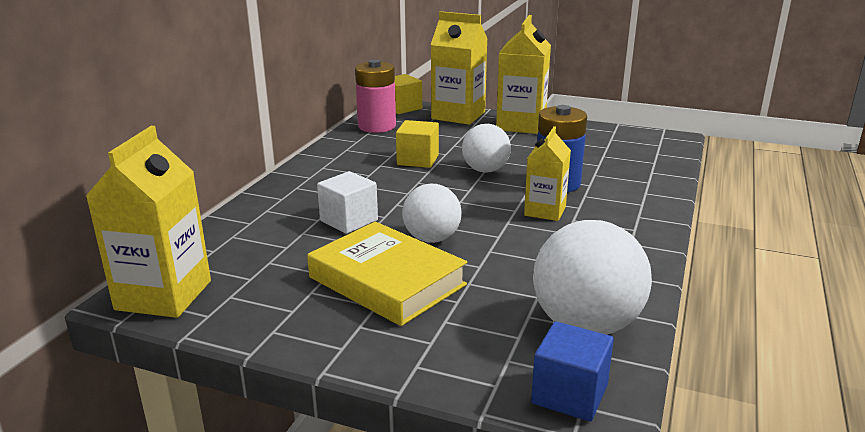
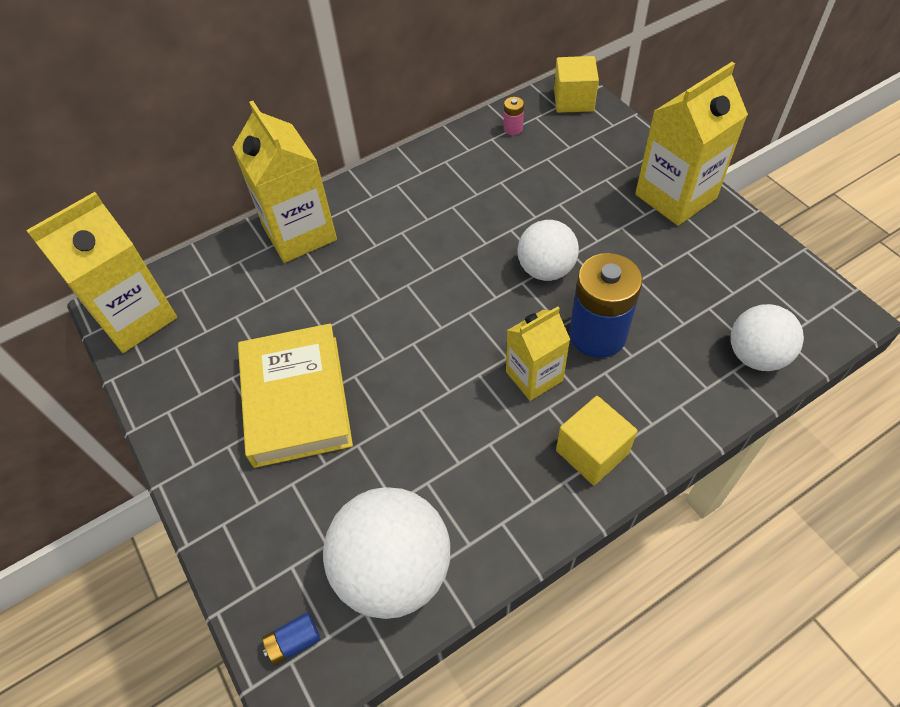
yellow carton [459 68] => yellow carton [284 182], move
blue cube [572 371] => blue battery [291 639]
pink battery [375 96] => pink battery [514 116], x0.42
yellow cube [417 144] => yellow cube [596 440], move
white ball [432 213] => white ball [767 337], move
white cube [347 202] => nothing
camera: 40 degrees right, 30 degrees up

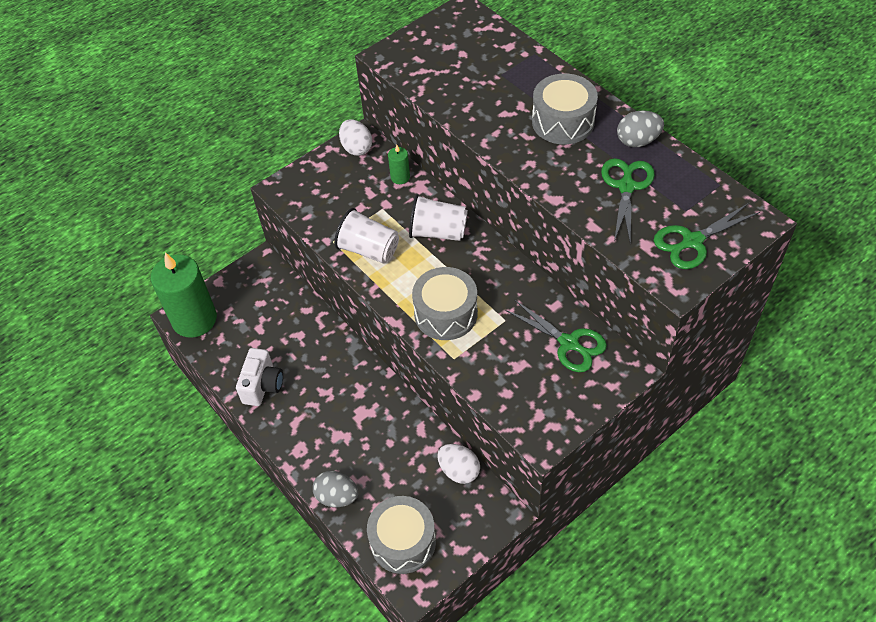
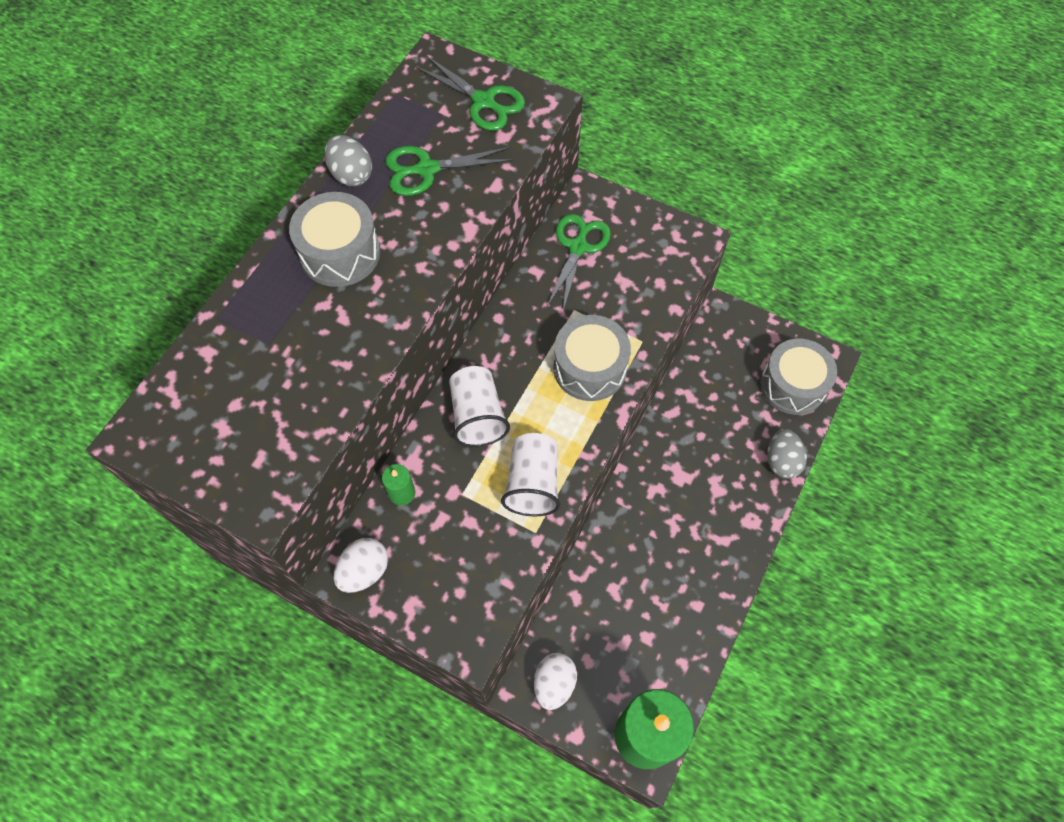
white egg [458 464] => white egg [555 681], move
white camera [259 377] => nothing
camera: 115 degrees left, 10 degrees up

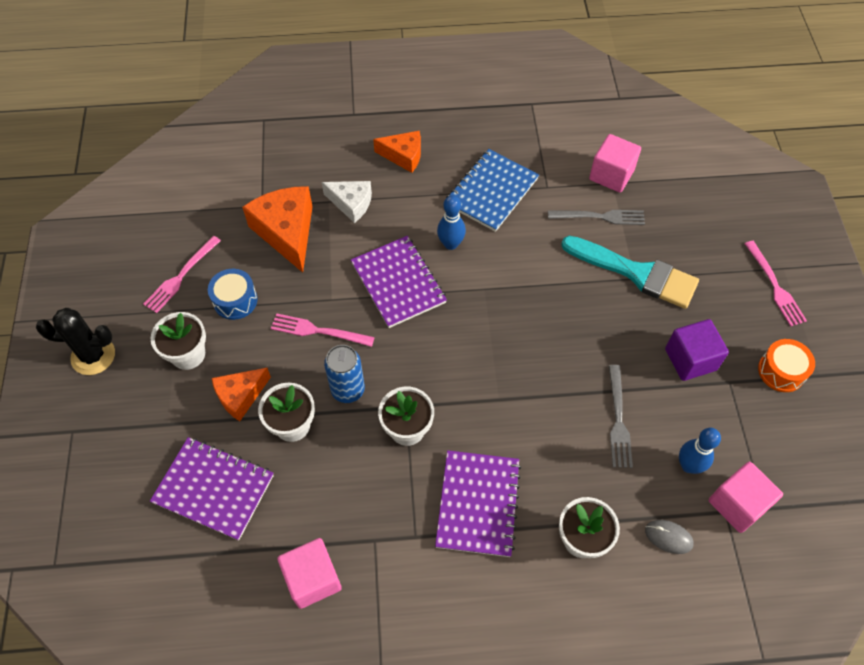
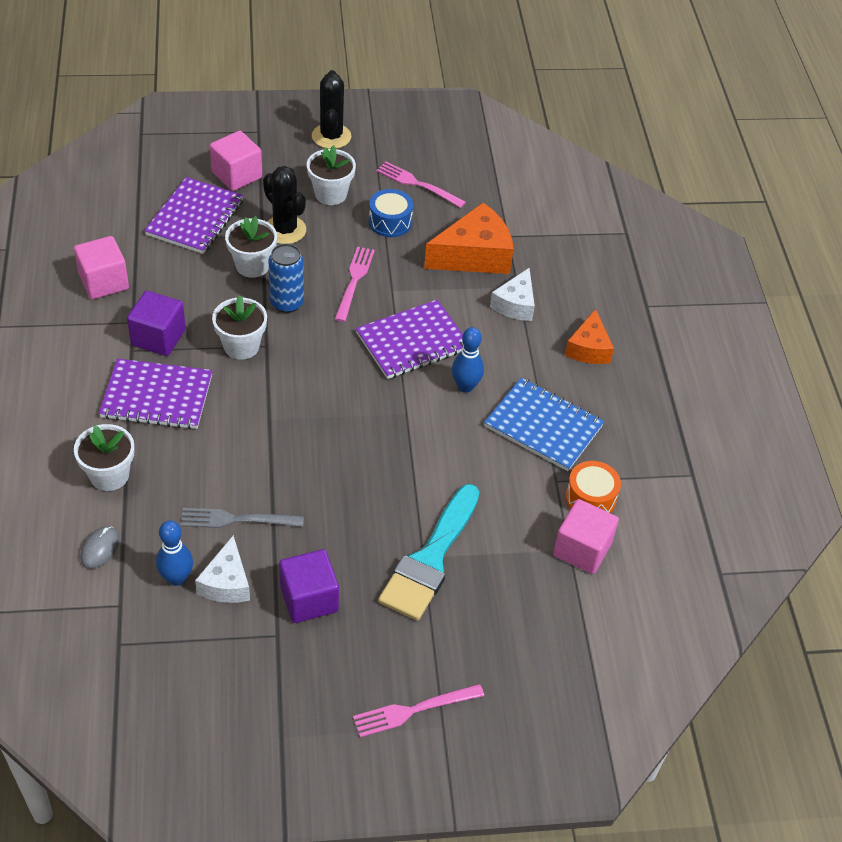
nothing => purple cube [156 323]
nothing => white cheese [222 569]
pink cube [746 497] => pink cube [236 161], move
orange cheese [241 394] => black cactus [284 205]
orange drum [786 365] => orange drum [593 487], move
grey fork [596 217] => nothing
camera: 85 degrees right, 10 degrees down

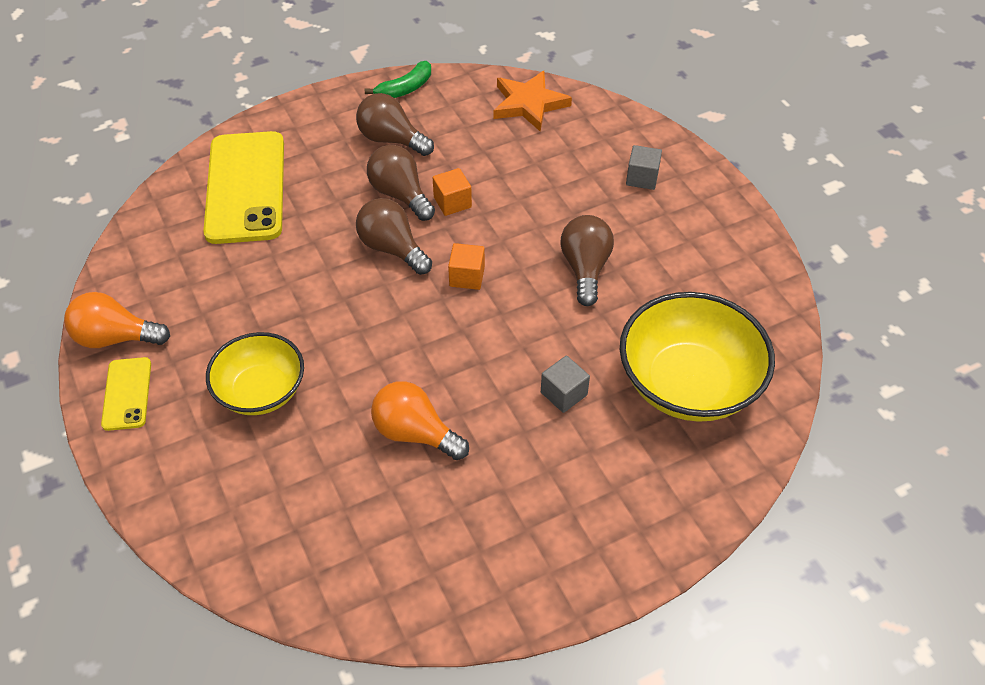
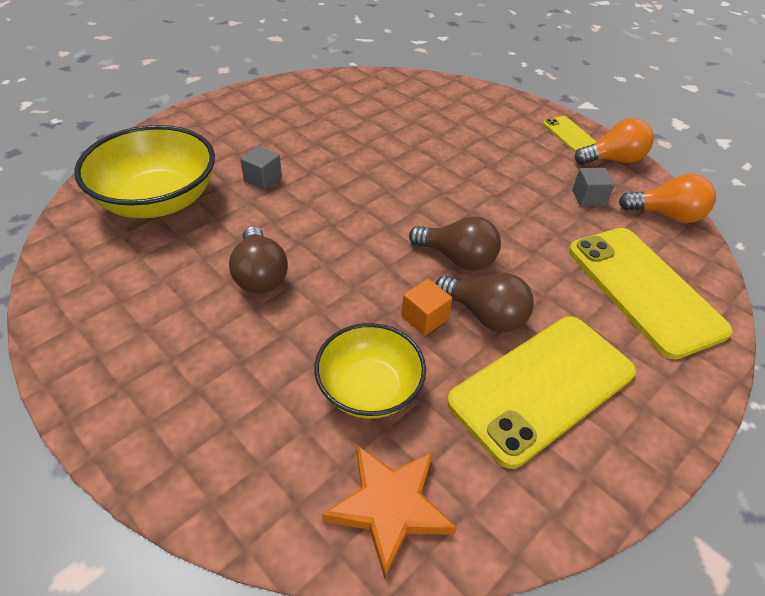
yellow bowl [255 373] => yellow bowl [370 371], move
brown light bulb [395 124] => yellow phone [541 392]
grey cube [644 167] => grey cube [593 187], move
orange light bulb [420 420] => orange light bulb [667 198], move
green banana [398 79] => nothing
orange cube [466 266] => nothing
camera: 160 degrees right, 5 degrees down

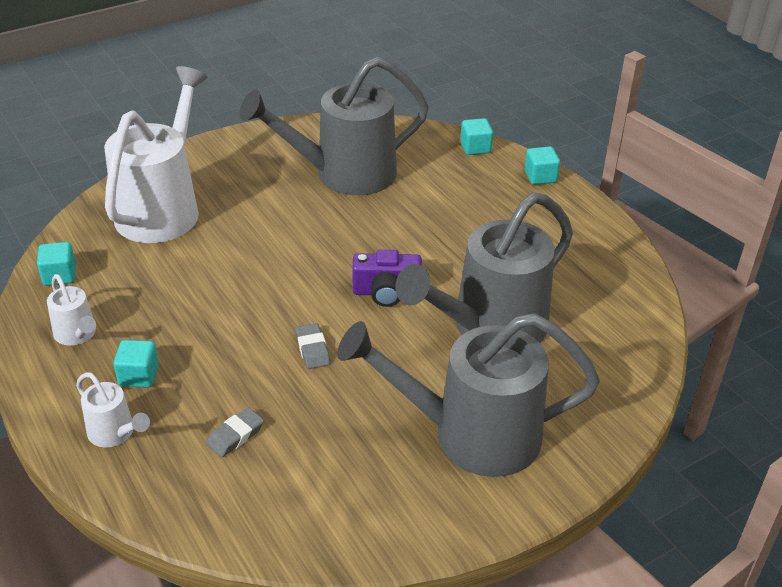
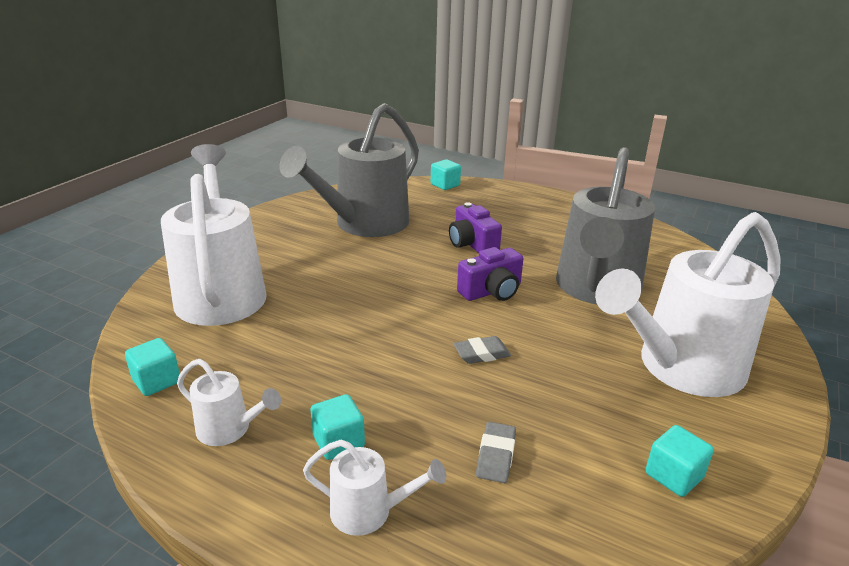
nothing => purple camera [475 227]
grey eraser [312 346] => grey eraser [482 350], 60 degrees counterclockwise
grey watering can [468 395] => white watering can [688 304]
turquoise cube [542 165] => turquoise cube [680 461], move
camera: 30 degrees left, 10 degrees down

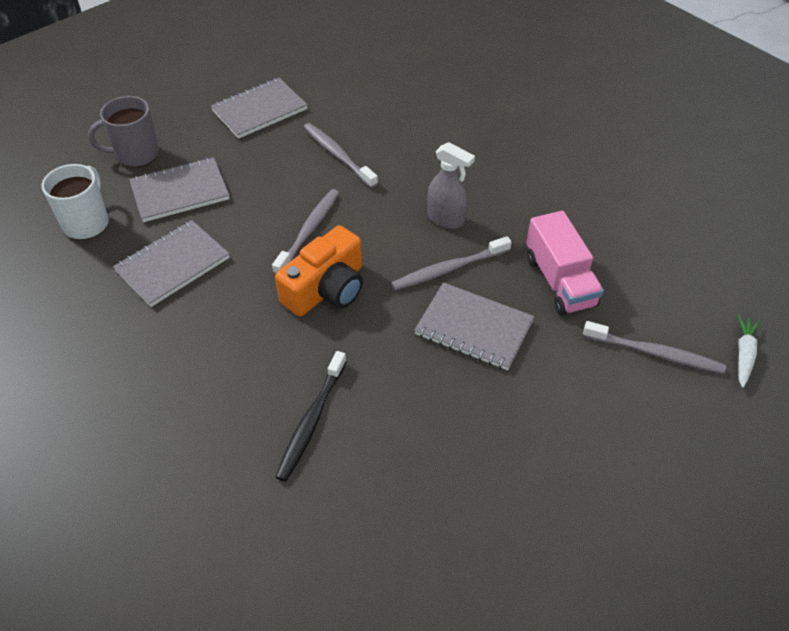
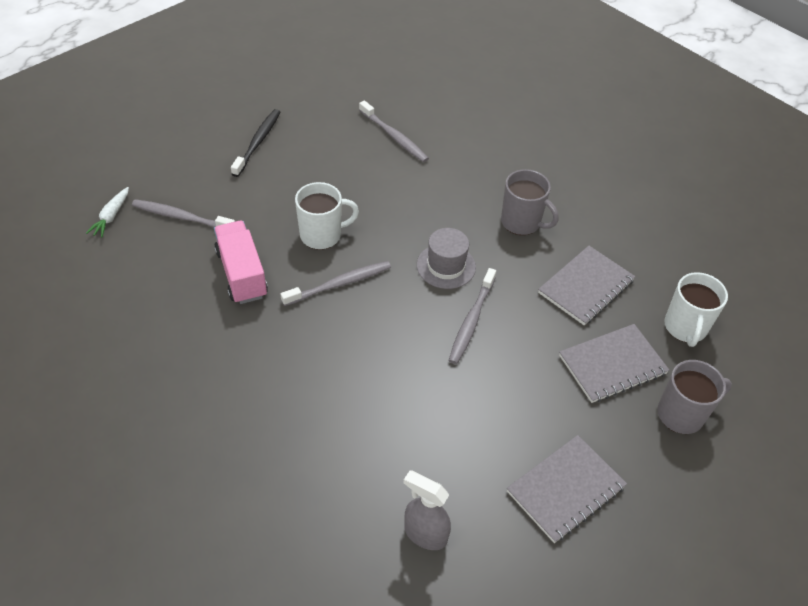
black toothbrush [311 416] => black toothbrush [255 143], move
grey notebook [474 326] => white mug [327 216]
grey toothbrush [341 155] => grey toothbrush [394 131], move
grey spray bottle [451 185] => grey spray bottle [427 510], move
orange camera [319 271] => grey hat [446 258]
nothing => grey mug [530 202]
camera: 175 degrees right, 0 degrees up

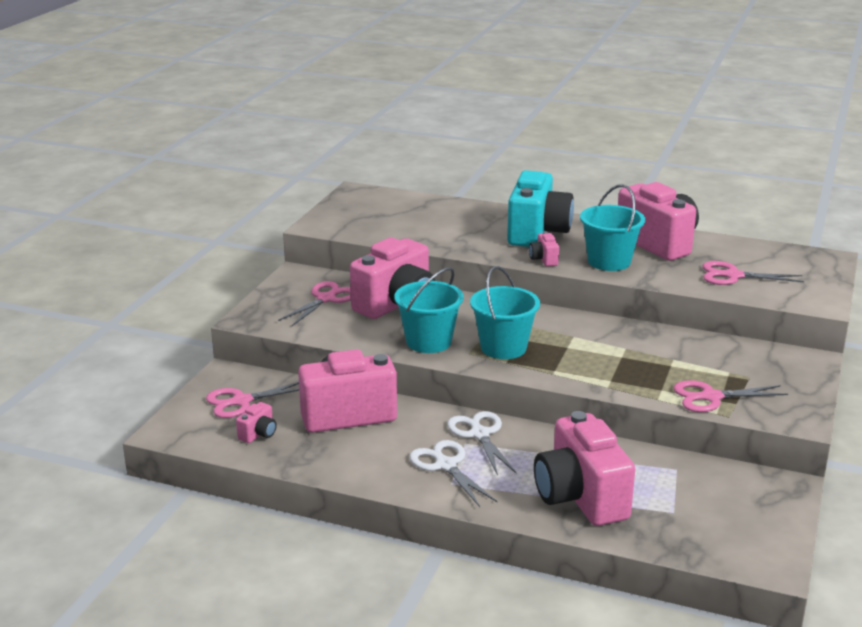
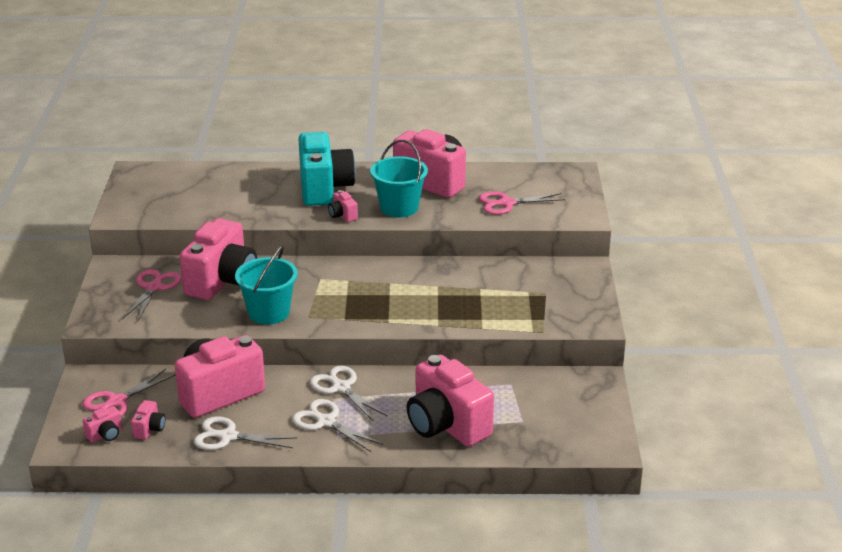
nothing => pink camera [102 424]
nothing => white scissors [245 433]
turquoise bucket [505 312] => nothing
pink scissors [730 396] => nothing
camera: 20 degrees left, 5 degrees up

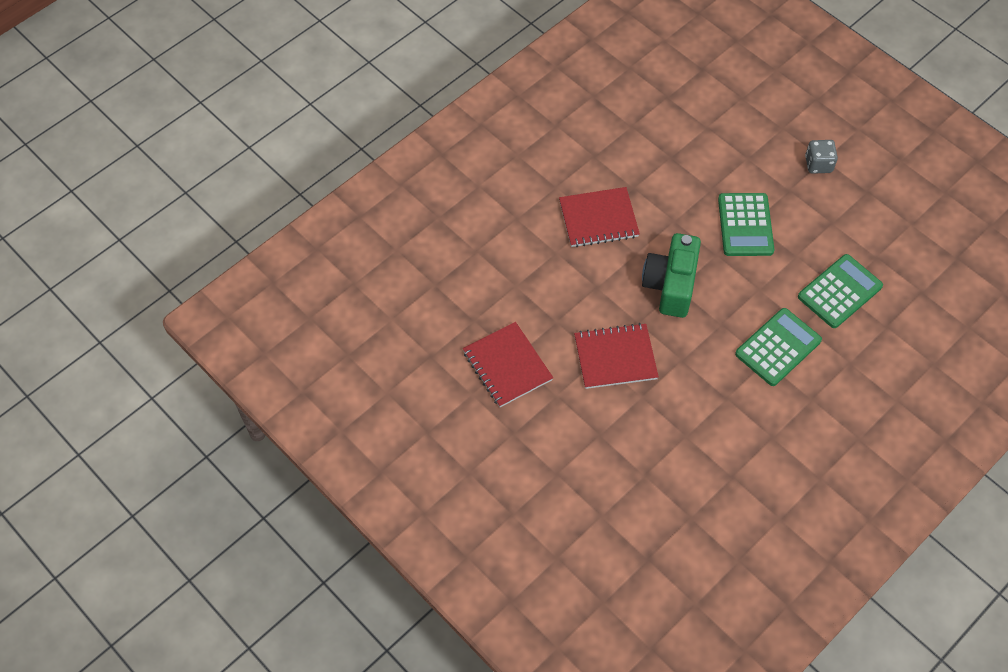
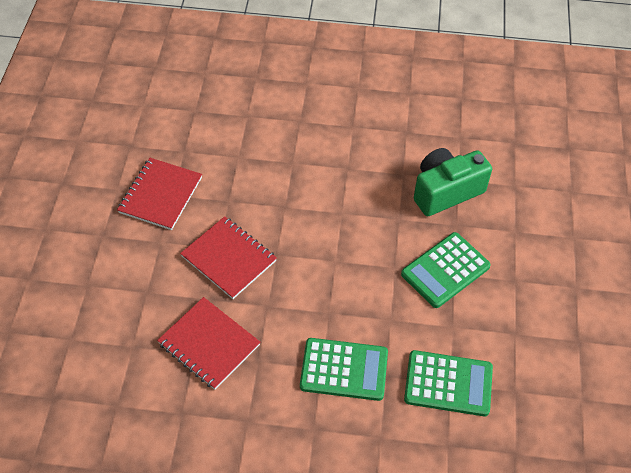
red notebook [599 217] => red notebook [208 343], move
green camera [671 275] => green camera [453 182], move
grey dice [821 157] => nothing
camera: 50 degrees right, 5 degrees down

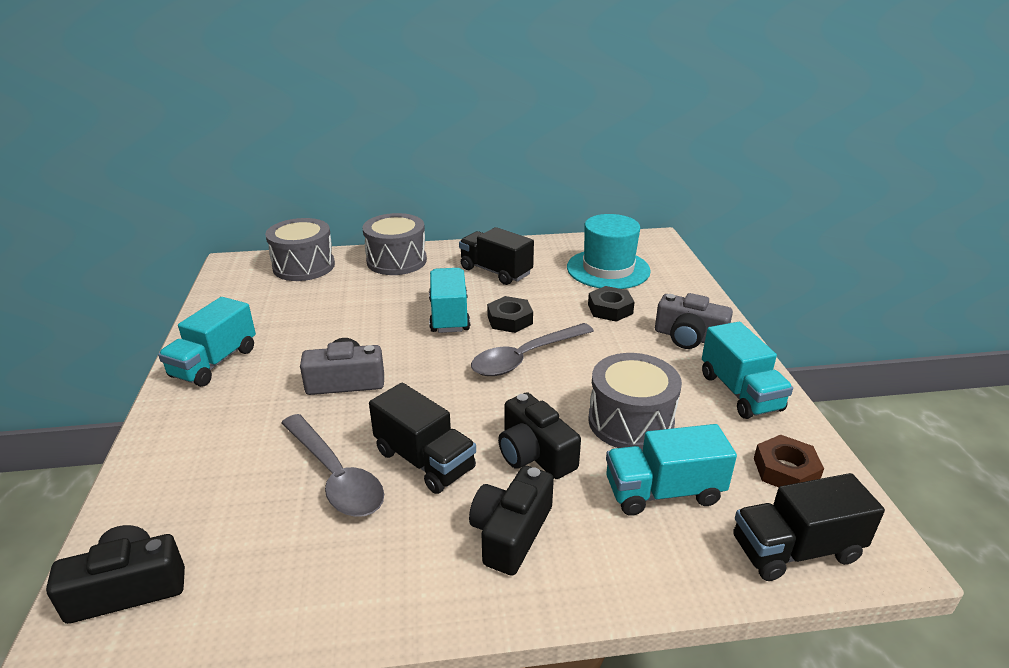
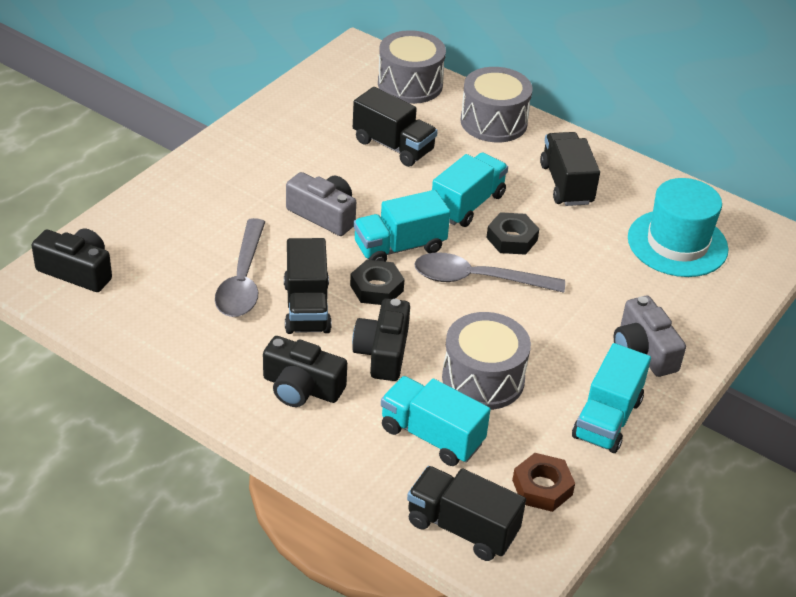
black camera [511 521] => black camera [305 371], 135 degrees counterclockwise
black nut [611 304] => black nut [377 282], move
nothing => black truck [395 127]
turquoise truck [207 342] => turquoise truck [401 226], move
camera: 40 degrees right, 10 degrees up

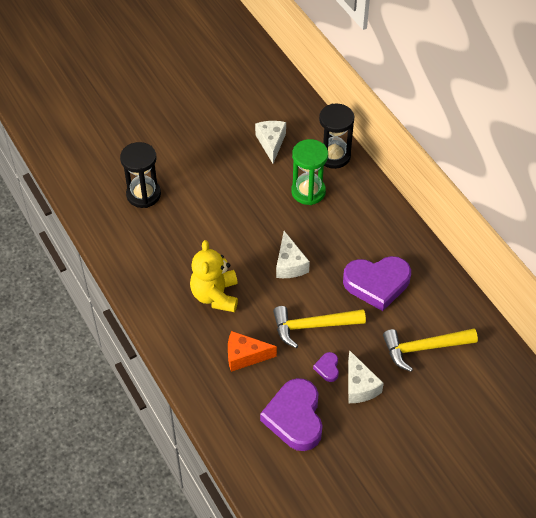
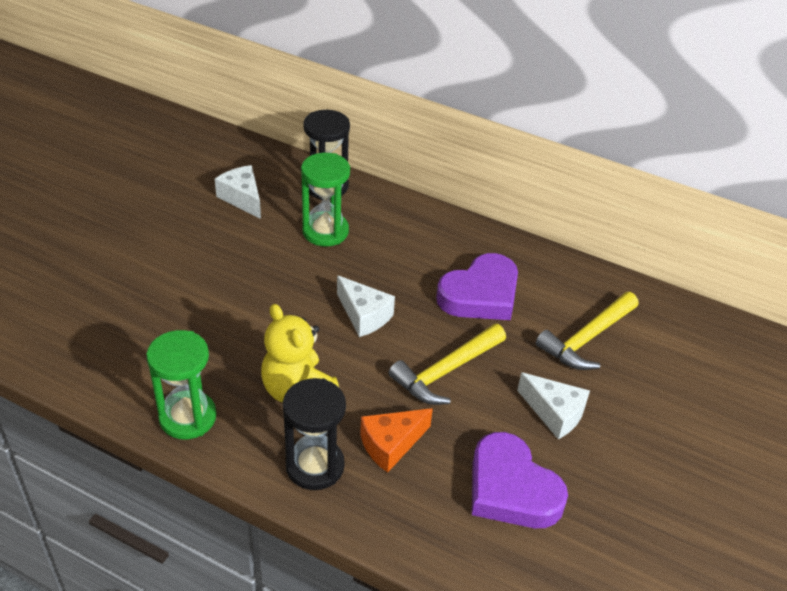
nothing => green hourglass [181 384]
black hourglass [140 175] => black hourglass [314 434], move
purple heart [326 367] => nothing
camera: 35 degrees left, 10 degrees down

